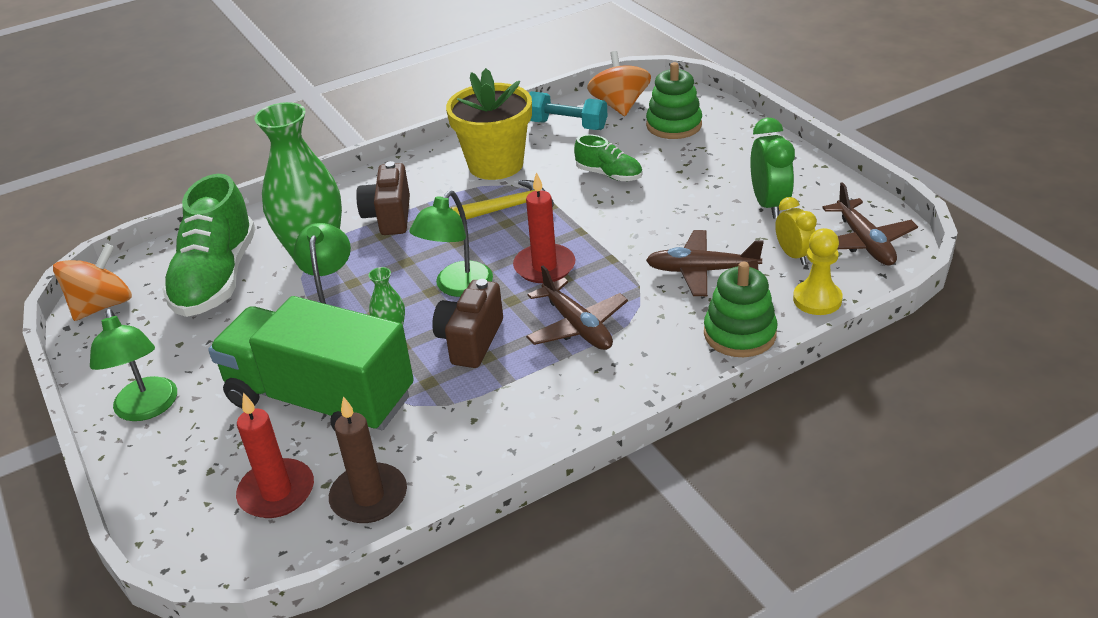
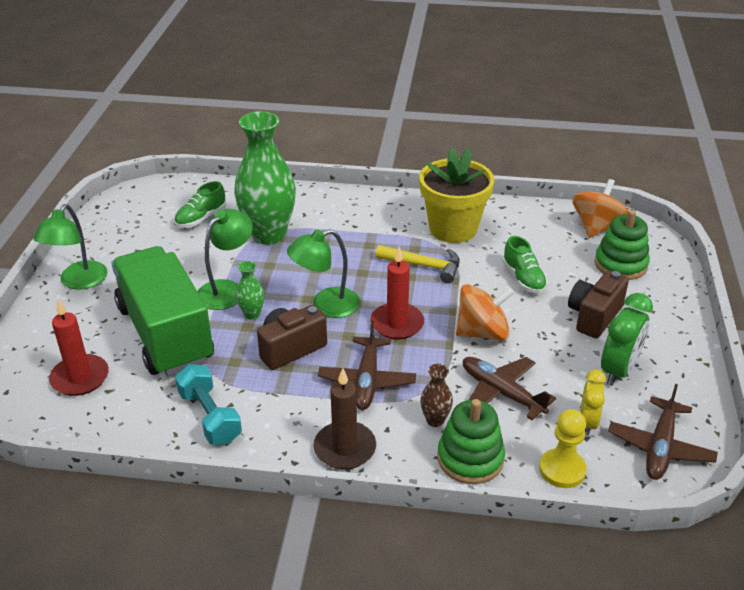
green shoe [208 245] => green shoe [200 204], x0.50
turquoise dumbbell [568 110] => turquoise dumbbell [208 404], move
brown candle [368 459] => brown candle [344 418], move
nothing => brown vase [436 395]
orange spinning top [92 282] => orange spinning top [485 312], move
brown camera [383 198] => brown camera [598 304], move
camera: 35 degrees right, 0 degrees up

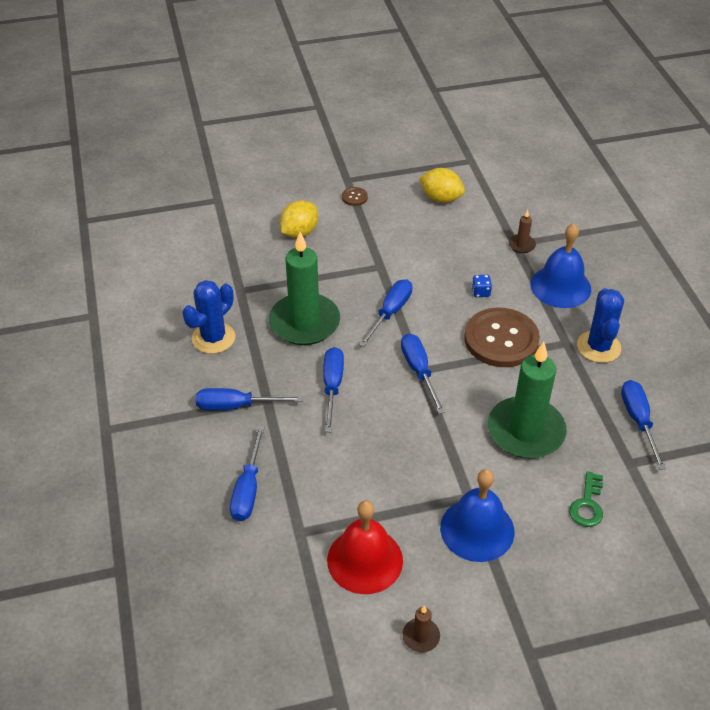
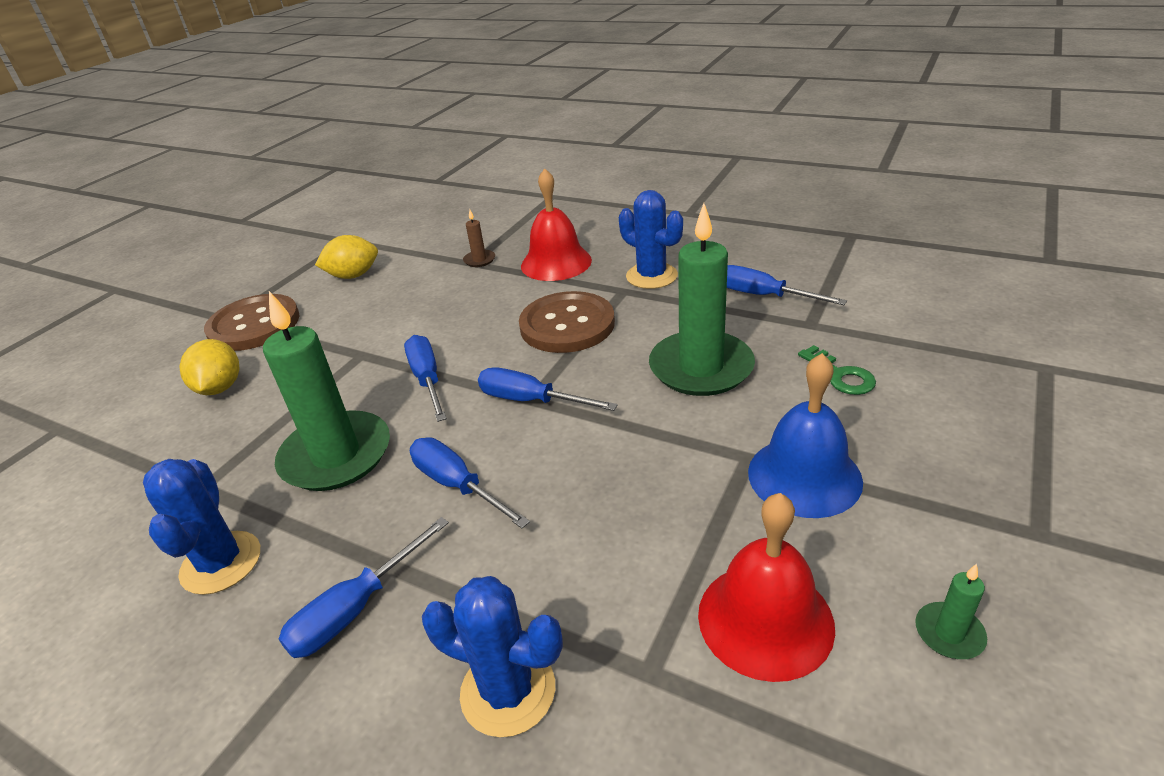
brown button [355 196] => brown button [251 322], x2.49
blue screwdriver [247 473] => blue cactus [492 656]
blue bell [561 265] => red bell [556 224]
brown candle [421 629] => green candle [951 611]
blue dice [482 286] => nothing
camera: 45 degrees left, 10 degrees down

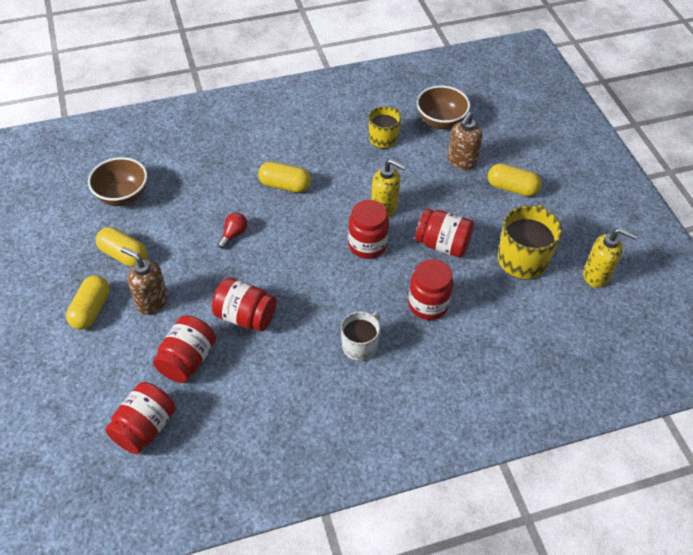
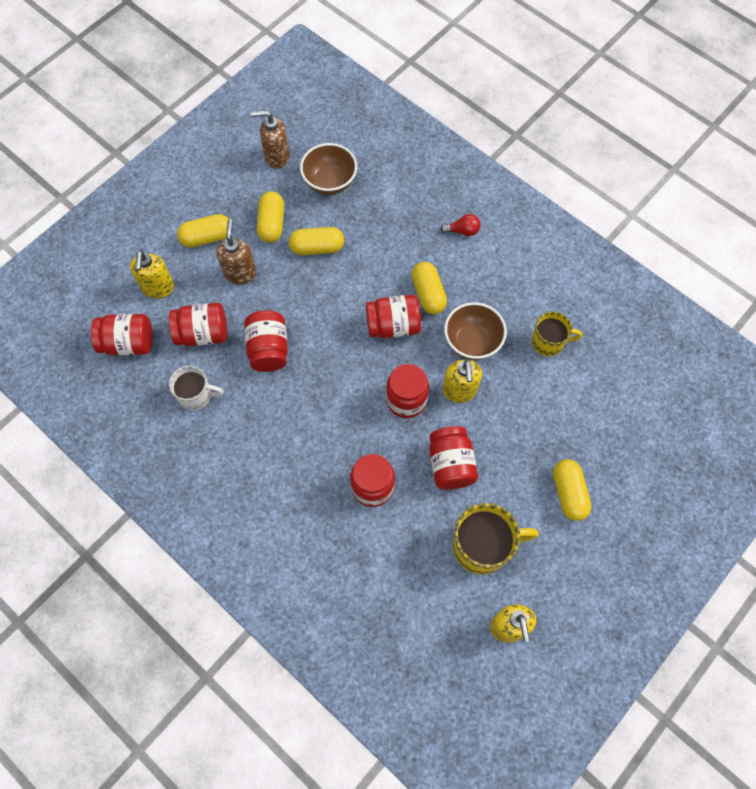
nothing => yellow soap dispenser [152 274]
white mug [361 336] => white mug [196 388], move
brown soap dispenser [464 141] => brown soap dispenser [270 139], move
nothing => yellow capsule [316 241]
nothing => red jar [393 316]
red light bulb [232 231] => red light bulb [460 225], move
brown bowl [443 107] => brown bowl [475 331], move
camera: 60 degrees right, 15 degrees up

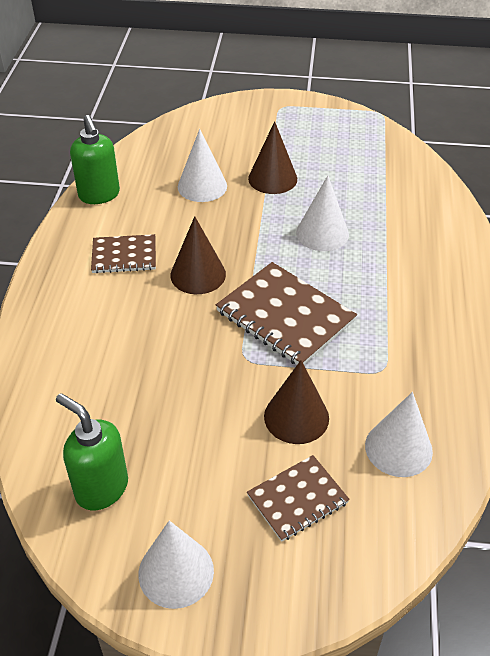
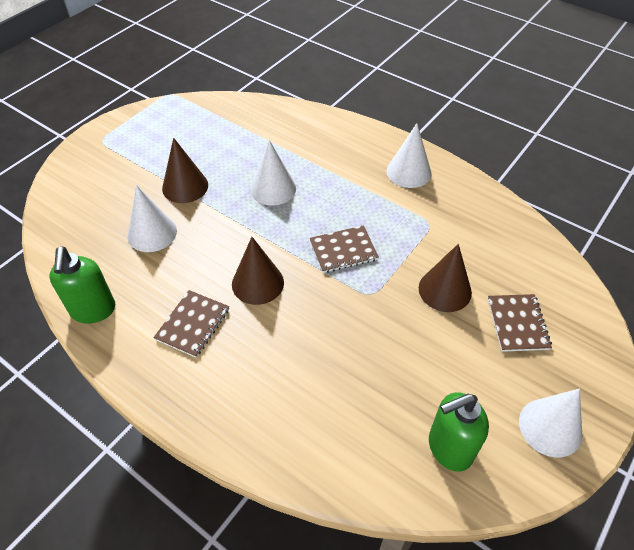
green soap dispenser [95 159] => green soap dispenser [82 285], 75 degrees clockwise
brown notebook [286 313] => brown notebook [344 249], x0.60
white cone [399 434] => white cone [409 155], move
camera: 60 degrees left, 5 degrees up

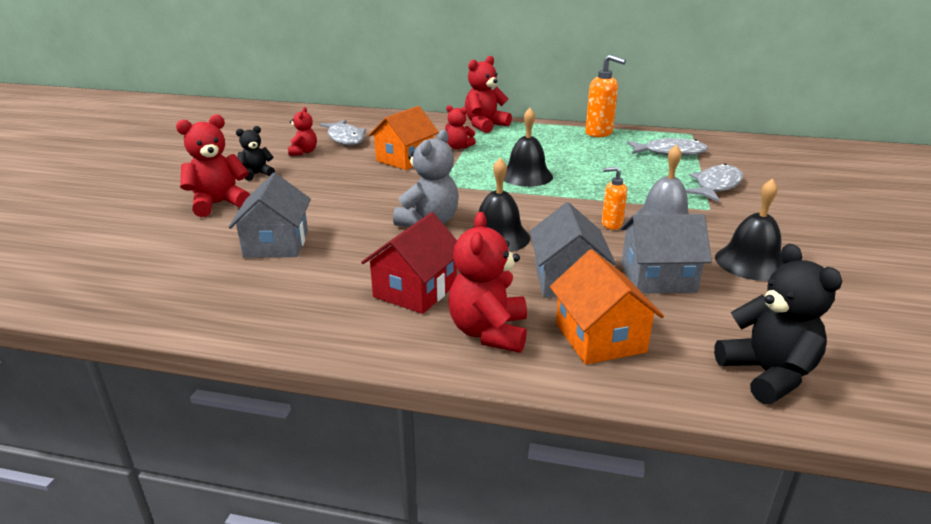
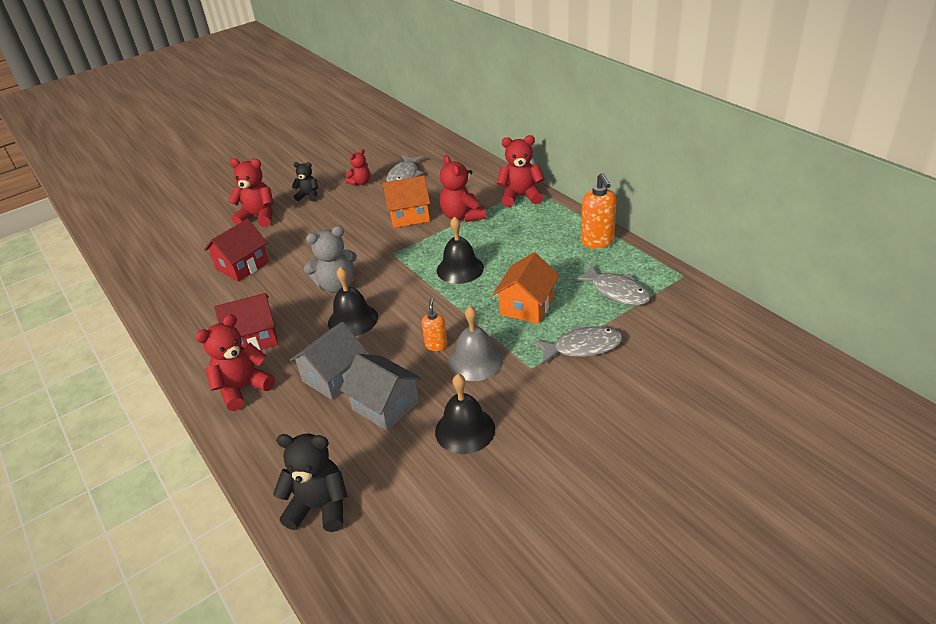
grey house [270 215] => red house [236 250]
black teddy bear [778 324] => black teddy bear [310 483], 105 degrees counterclockwise
orange soap dispenser [614 198] => orange soap dispenser [435 324], 45 degrees clockwise
red teddy bear [460 127] => red teddy bear [463 188], x1.66
orange house [607 307] => orange house [526 288], move
camera: 45 degrees right, 10 degrees up

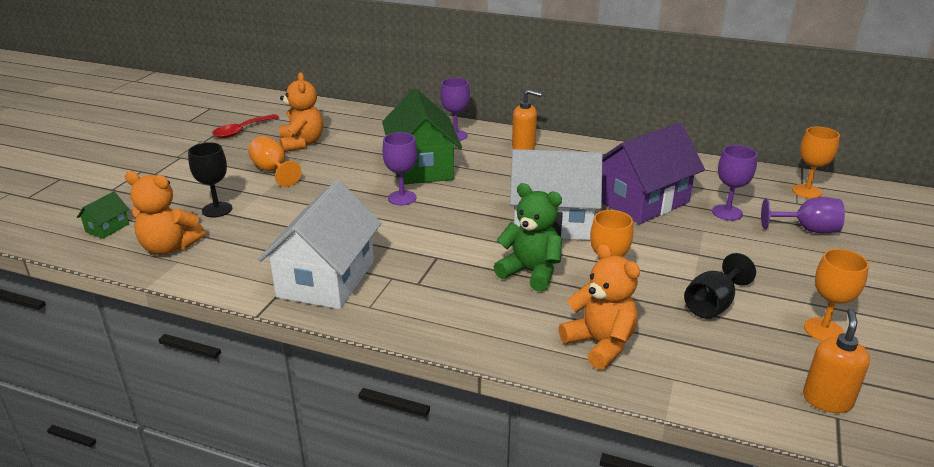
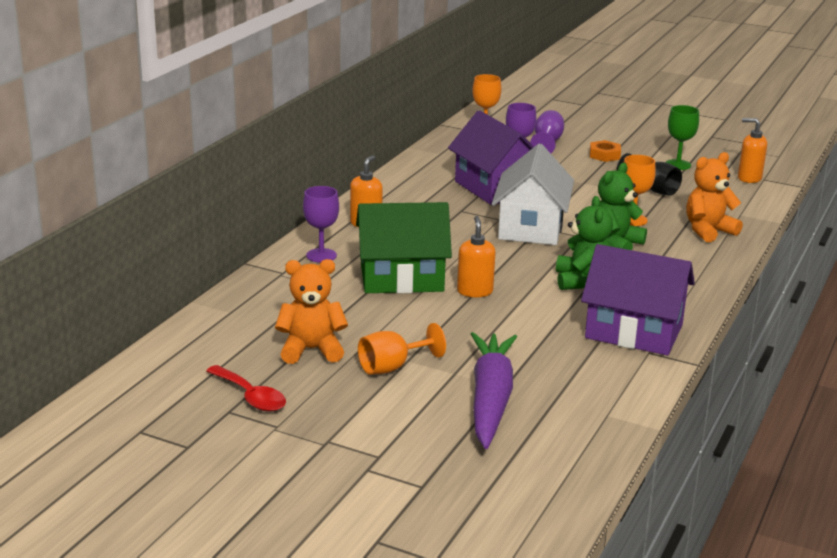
purple goblet [399 168] => orange soap dispenser [476 256]
black goblet [210 180] => purple carrot [494 390]
nothing => green teddy bear [584 243]
white house [319 244] => purple house [638 299]
nothing => orange nut [605 151]
orange goblet [836 295] => green goblet [682 137]
green house [103 215] => nothing
orange teddy bear [165 213] => nothing
camera: 85 degrees left, 5 degrees down

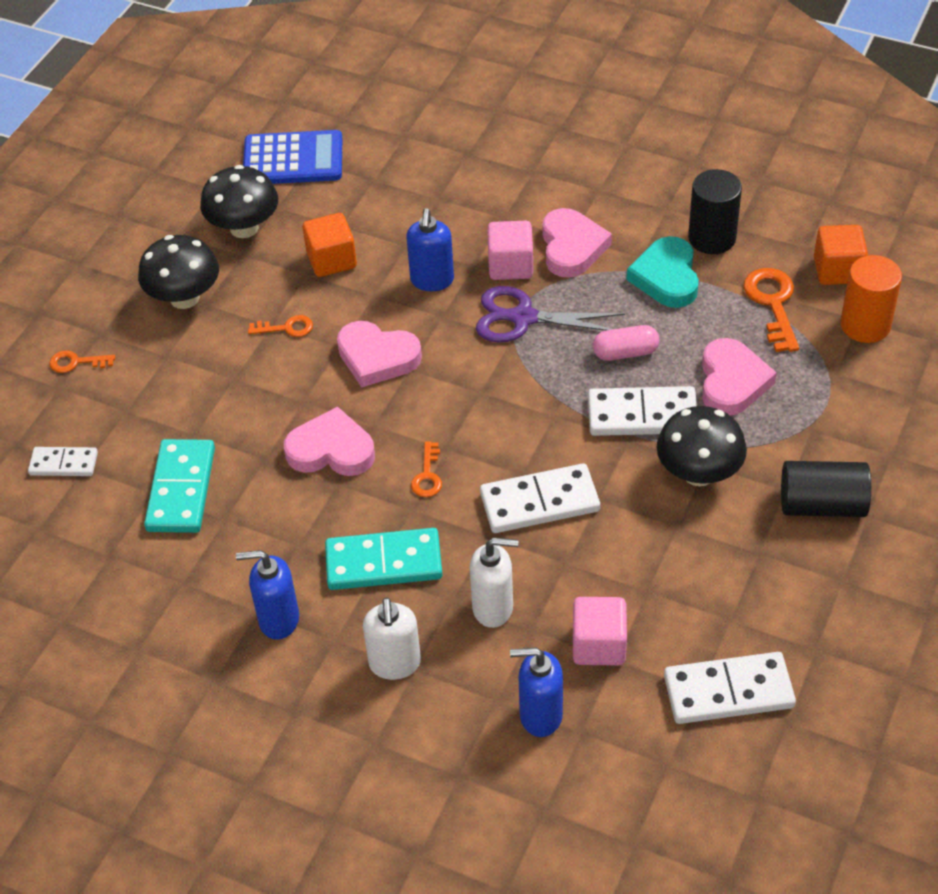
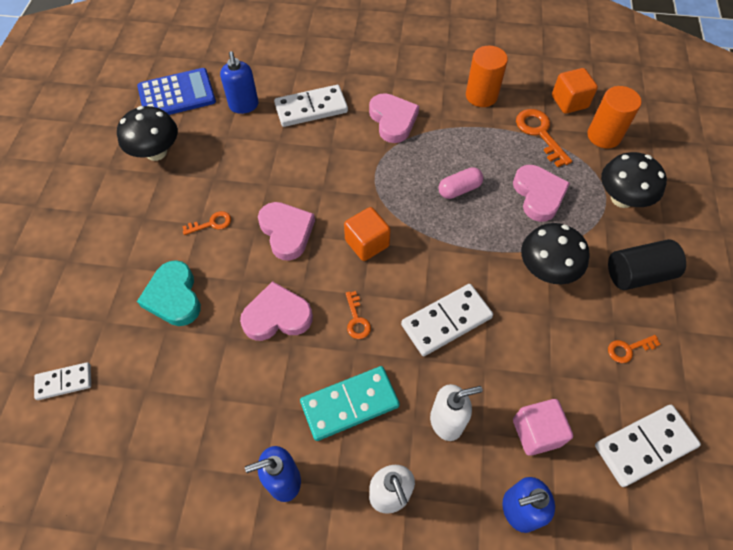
turquoise heart [663 272] => turquoise heart [169 293], move
blue soap dispenser [430 249] => blue soap dispenser [239 82], move
pink heart [379 354] => pink heart [286 231], 120 degrees counterclockwise
white domino [642 411] => white domino [311 106], move
orange cube [330 245] => orange cube [367 234], move
black cylinder [715 211] => orange cylinder [487 76]
black mushroom [178 272] => black mushroom [634 180], move
orange key [82 361] => orange key [634 349], move
turquoise domino [179 486] => nothing
purple scissors [550 314] => nothing
pink cube [510 250] => nothing
camera: 20 degrees left, 10 degrees up

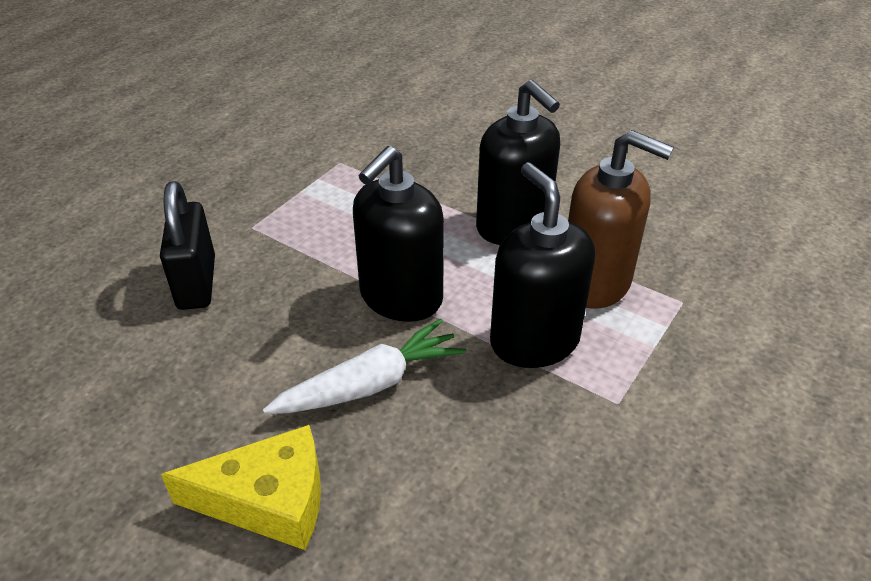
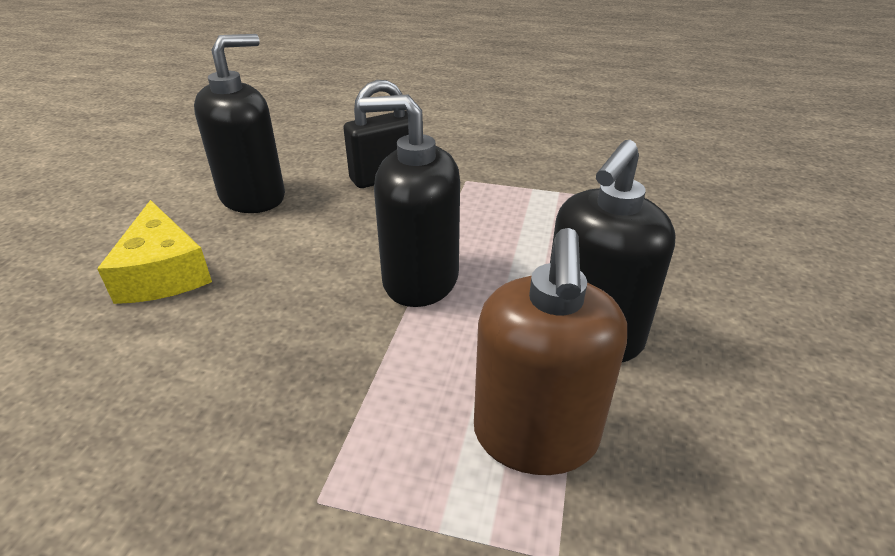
black soap dispenser [542 265] => black soap dispenser [239 123], move
white carrot [364 366] => nothing
camera: 70 degrees right, 5 degrees down

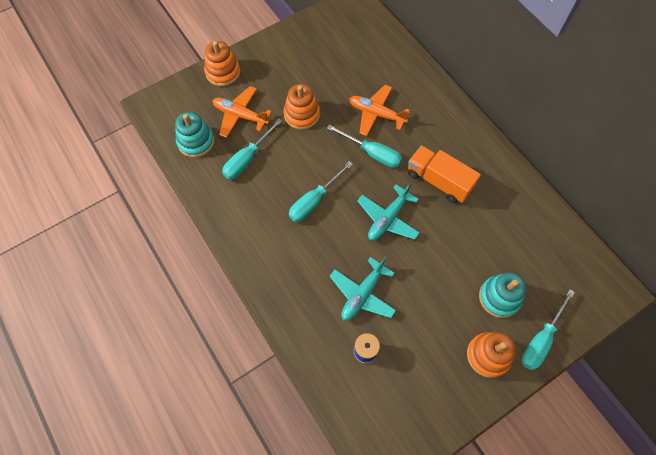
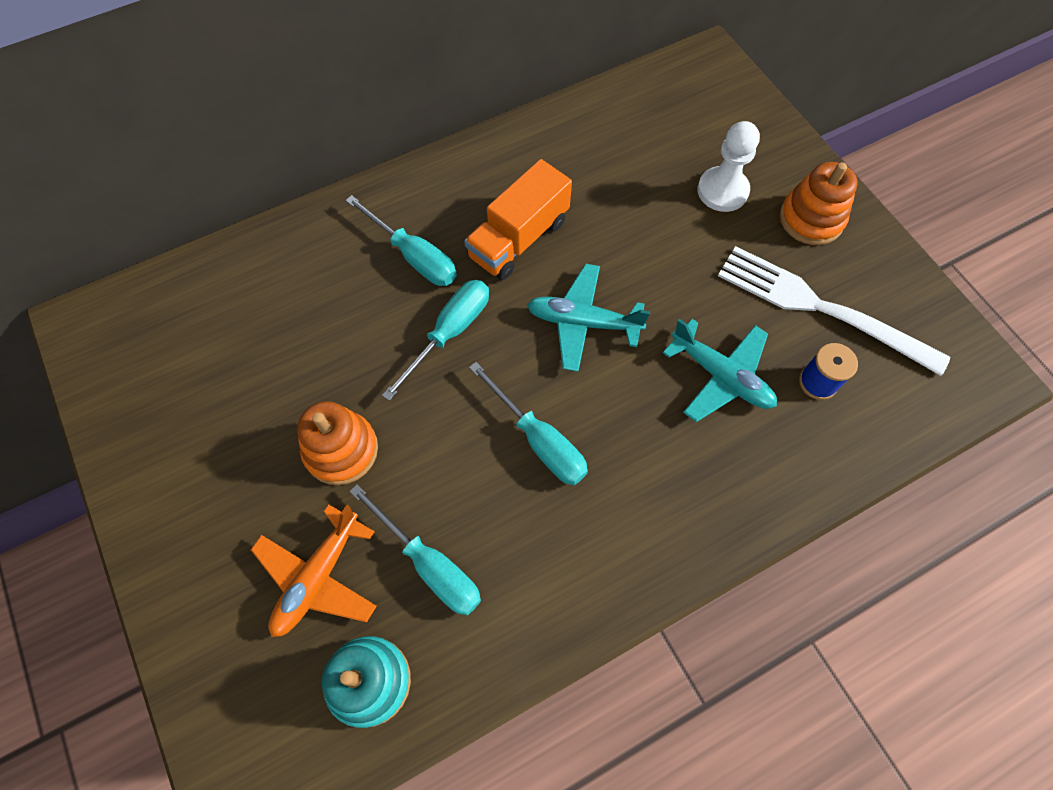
turquoise screwdriver [548 329] => turquoise screwdriver [401 240], move
turquoise plane [388 212] => turquoise plane [588 317], 150 degrees clockwise
turquoise stacking toy [502 295] => white pawn [729 166]
nothing => white fork [834 311]
orange stacking toy [222 63] => nothing
orange plane [380 110] => nothing
camera: 85 degrees left, 0 degrees up

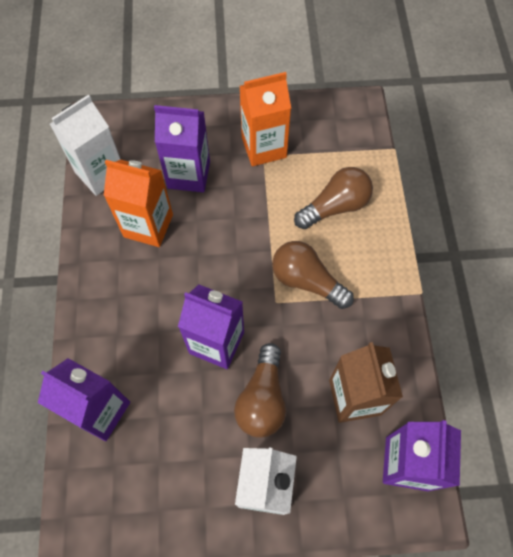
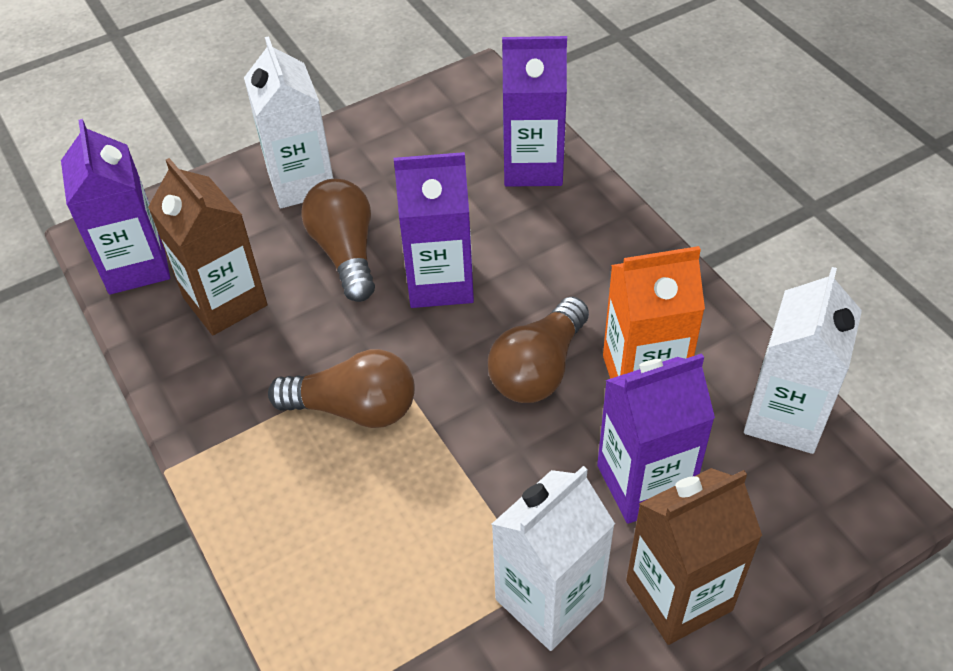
brown light bulb [333 198] => brown light bulb [538 350], move
orange carton [265 119] => white carton [553 558]
nothing => brown carton [694 556]
camera: 155 degrees right, 15 degrees down

